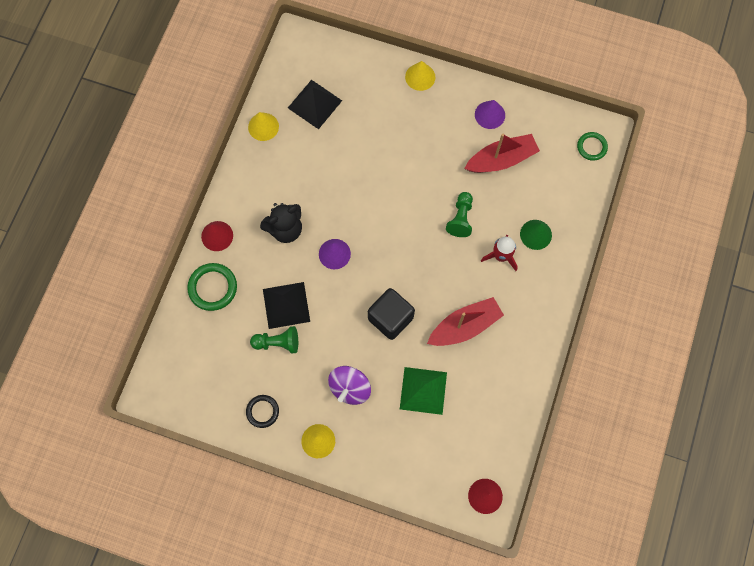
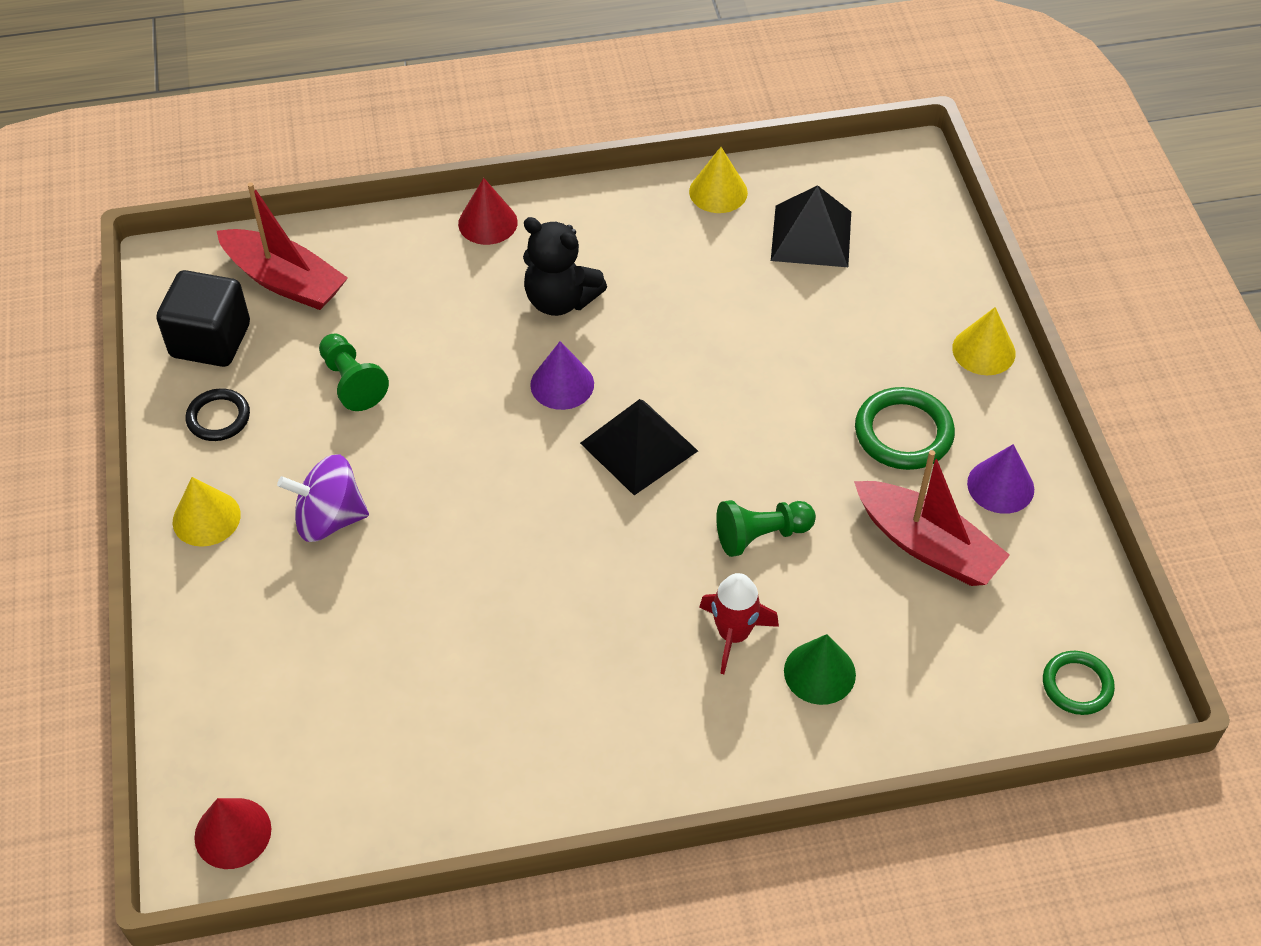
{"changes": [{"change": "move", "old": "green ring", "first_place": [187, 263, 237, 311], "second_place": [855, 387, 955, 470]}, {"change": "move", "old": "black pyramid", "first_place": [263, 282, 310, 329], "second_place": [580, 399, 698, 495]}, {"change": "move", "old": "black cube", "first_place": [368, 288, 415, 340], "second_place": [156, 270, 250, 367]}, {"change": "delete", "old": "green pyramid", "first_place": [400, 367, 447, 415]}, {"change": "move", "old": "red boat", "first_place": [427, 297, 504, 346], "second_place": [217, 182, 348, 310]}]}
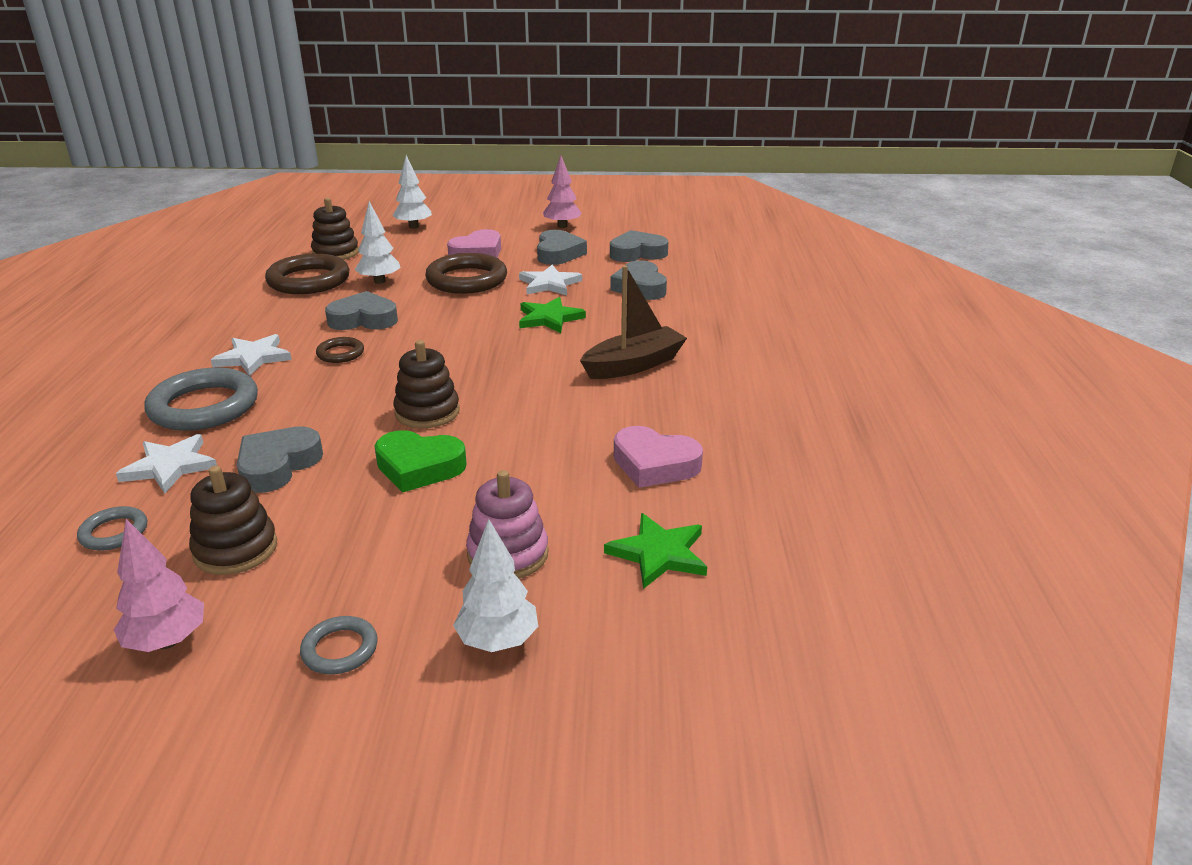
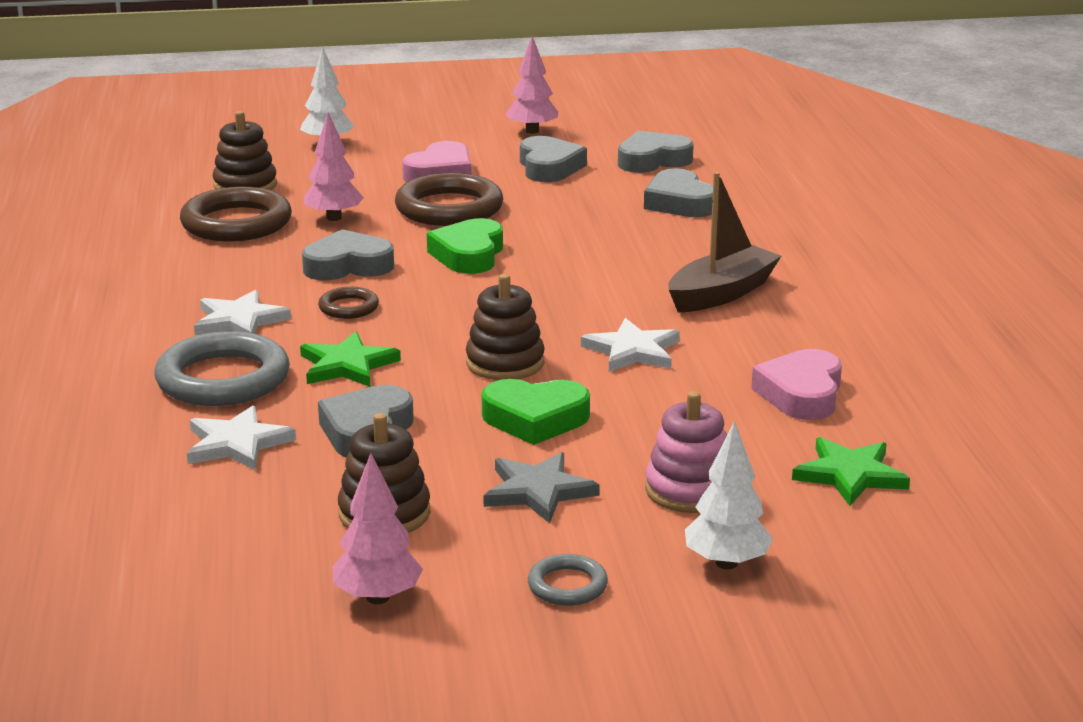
{"changes": [{"change": "delete", "old": "grey ring", "first_place": [77, 506, 147, 551]}, {"change": "recolor", "old": "white tree", "new": "pink tree", "first_place": [355, 201, 401, 284], "second_place": [304, 113, 364, 221]}, {"change": "move", "old": "white star", "first_place": [519, 265, 582, 295], "second_place": [581, 318, 680, 372]}, {"change": "move", "old": "green star", "first_place": [519, 297, 586, 333], "second_place": [300, 332, 401, 387]}, {"change": "rotate", "old": "pink heart", "first_place": [614, 426, 703, 488], "second_place": [751, 349, 842, 420], "degrees": 90}, {"change": "insert", "new": "green heart", "second_place": [427, 218, 503, 274]}, {"change": "insert", "new": "grey star", "second_place": [483, 452, 600, 523]}]}
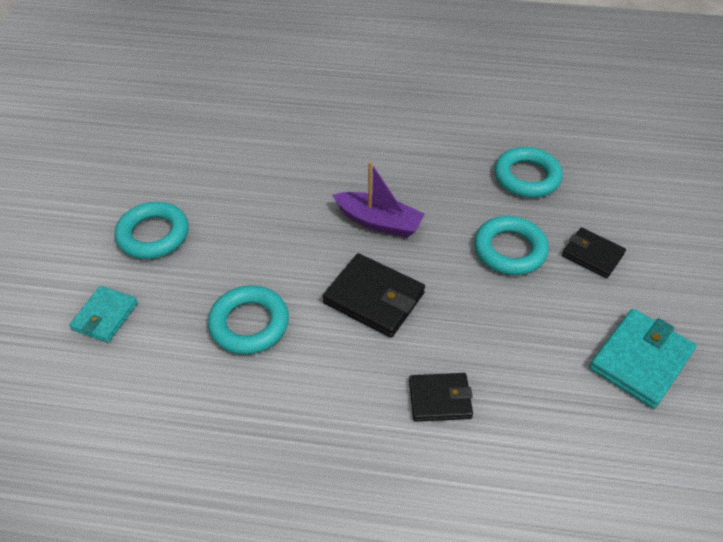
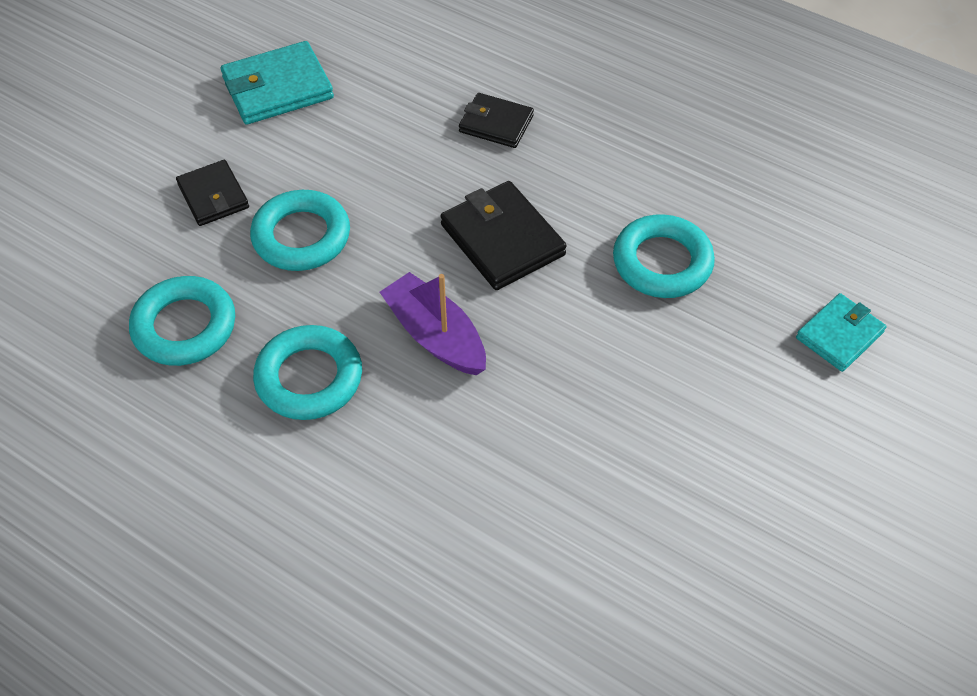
{"changes": [{"change": "move", "old": "turquoise ring", "first_place": [115, 202, 189, 259], "second_place": [253, 325, 362, 420]}]}
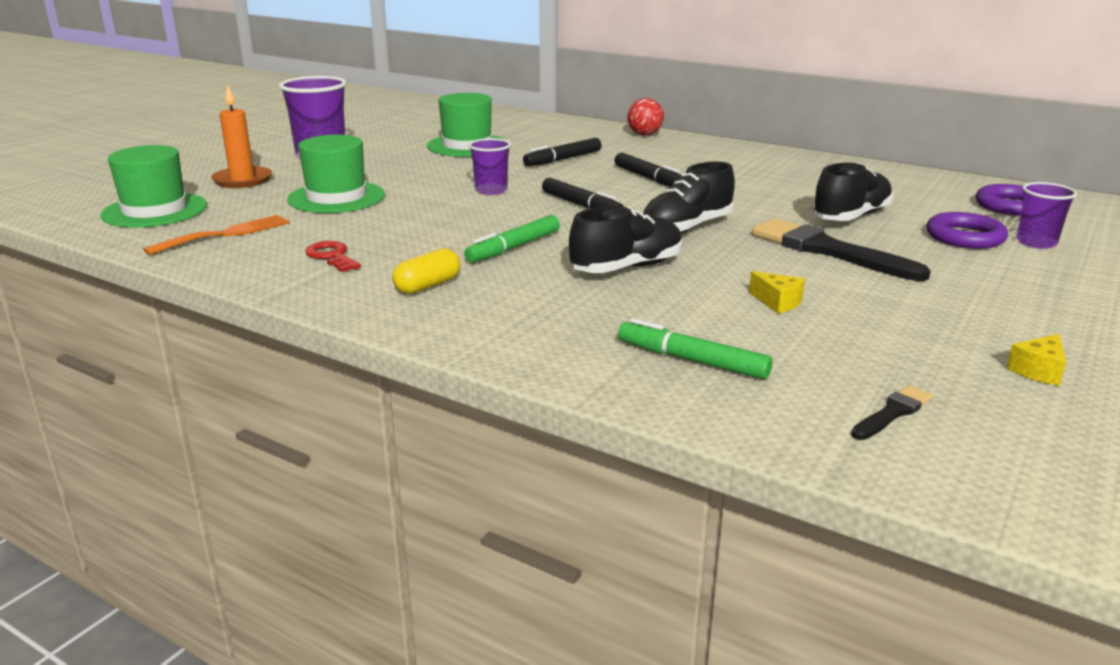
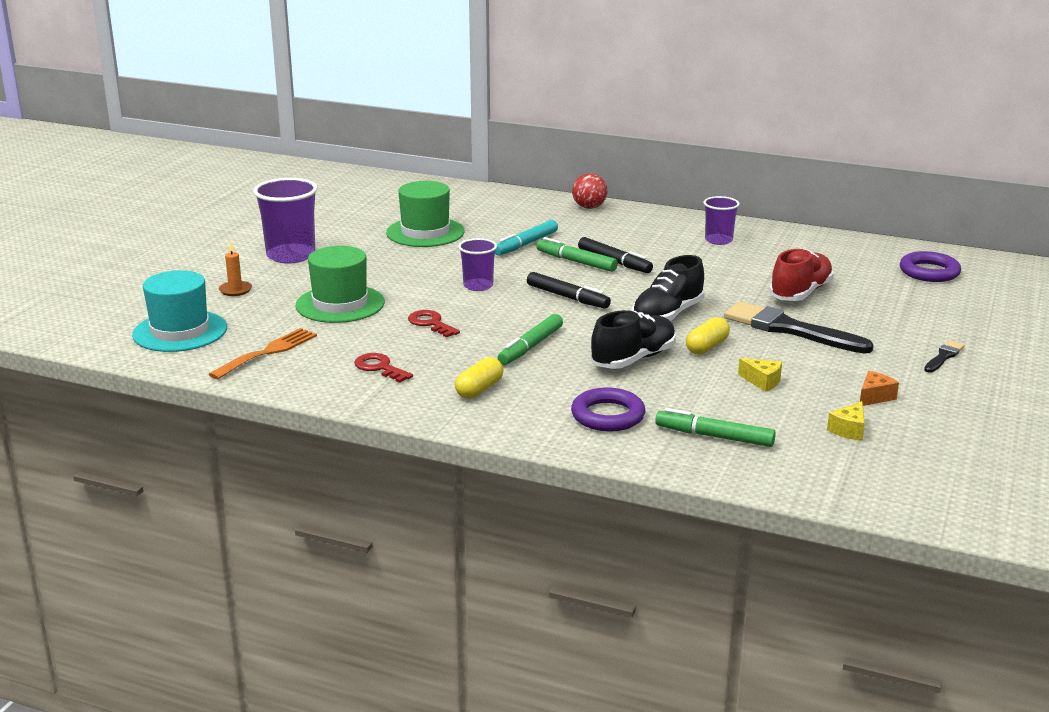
{"changes": [{"change": "recolor", "old": "green hat", "new": "turquoise hat", "first_place": [101, 145, 207, 228], "second_place": [132, 270, 227, 352]}, {"change": "resize", "old": "orange candle", "first_place": [211, 84, 272, 188], "second_place": [219, 241, 252, 296], "factor": 0.59}, {"change": "recolor", "old": "black marker", "new": "turquoise marker", "first_place": [523, 138, 601, 166], "second_place": [495, 220, 558, 256]}, {"change": "recolor", "old": "black shoe", "new": "red shoe", "first_place": [812, 163, 893, 221], "second_place": [769, 248, 834, 301]}, {"change": "move", "old": "black brush", "first_place": [851, 385, 933, 440], "second_place": [924, 340, 965, 373]}, {"change": "move", "old": "purple ring", "first_place": [926, 212, 1008, 249], "second_place": [571, 387, 645, 432]}, {"change": "move", "old": "yellow cheese", "first_place": [1007, 334, 1066, 386], "second_place": [827, 401, 865, 441]}, {"change": "move", "old": "purple cup", "first_place": [1016, 182, 1077, 249], "second_place": [703, 196, 740, 245]}, {"change": "insert", "new": "red key", "second_place": [408, 310, 460, 338]}, {"change": "insert", "new": "green marker", "second_place": [536, 237, 618, 272]}, {"change": "insert", "new": "yellow capsule", "second_place": [686, 317, 730, 355]}, {"change": "insert", "new": "orange cheese", "second_place": [860, 371, 899, 406]}]}
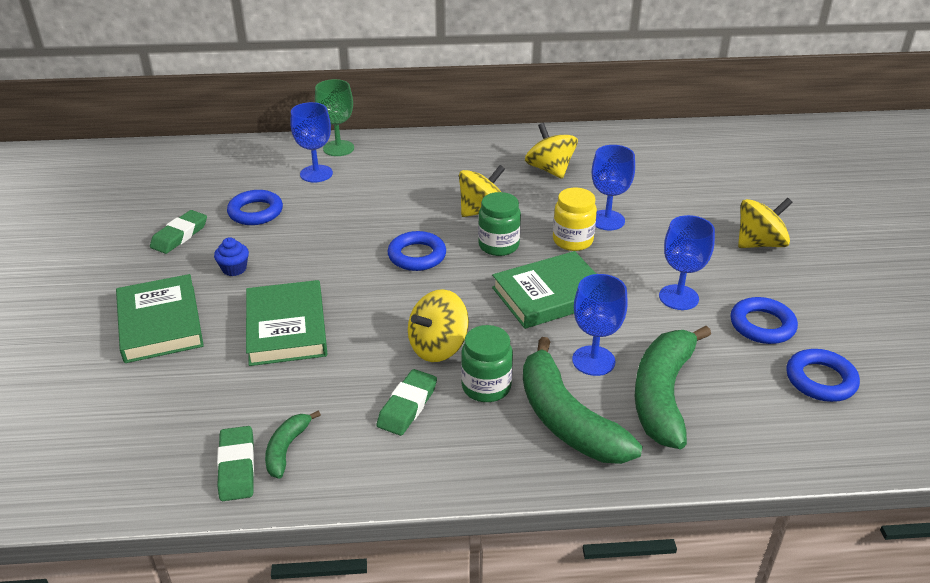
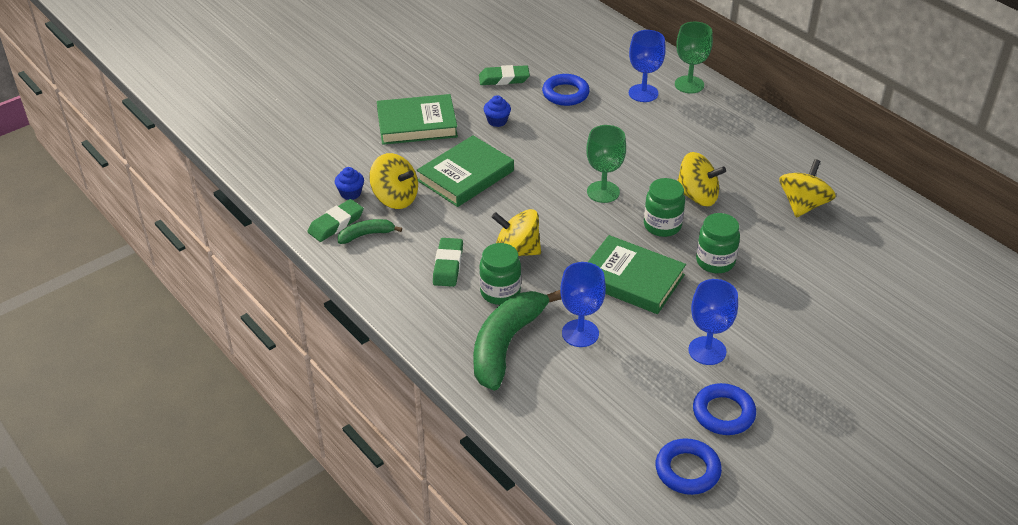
{"changes": [{"change": "rotate", "old": "green book", "first_place": [116, 274, 204, 363], "second_place": [377, 94, 458, 145], "degrees": 45}, {"change": "rotate", "old": "green eraser", "first_place": [377, 369, 437, 436], "second_place": [433, 238, 463, 287], "degrees": -75}, {"change": "replace", "old": "blue ring", "new": "green goblet", "first_place": [387, 231, 446, 271], "second_place": [586, 125, 626, 203]}, {"change": "recolor", "old": "yellow jar", "new": "green jar", "first_place": [553, 188, 597, 251], "second_place": [696, 213, 740, 273]}, {"change": "delete", "old": "blue goblet", "first_place": [592, 145, 635, 230]}, {"change": "delete", "old": "green banana", "first_place": [635, 326, 711, 449]}, {"change": "move", "old": "yellow spinning top", "first_place": [738, 198, 793, 248], "second_place": [369, 153, 418, 209]}, {"change": "insert", "new": "blue cupcake", "second_place": [335, 167, 364, 200]}]}
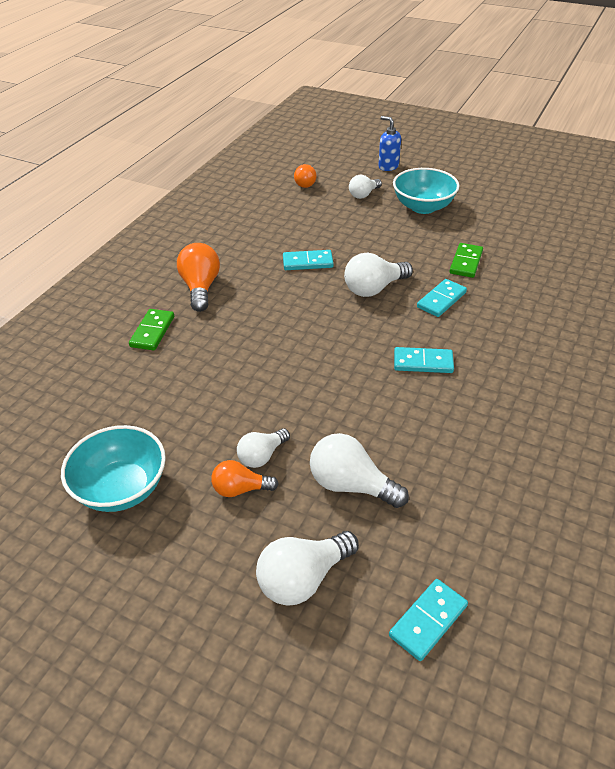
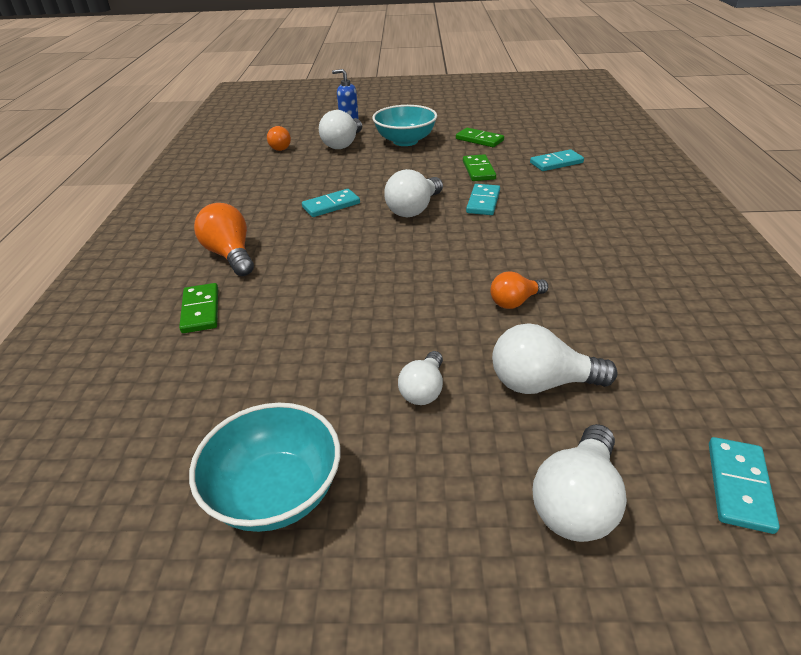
{"changes": [{"change": "move", "old": "orange light bulb", "first_place": [211, 460, 279, 497], "second_place": [490, 271, 548, 309]}, {"change": "resize", "old": "white light bulb", "first_place": [349, 175, 382, 199], "second_place": [319, 110, 362, 149], "factor": 1.57}, {"change": "move", "old": "turquoise domino", "first_place": [394, 347, 454, 373], "second_place": [530, 149, 584, 171]}, {"change": "insert", "new": "green domino", "second_place": [456, 128, 504, 147]}]}
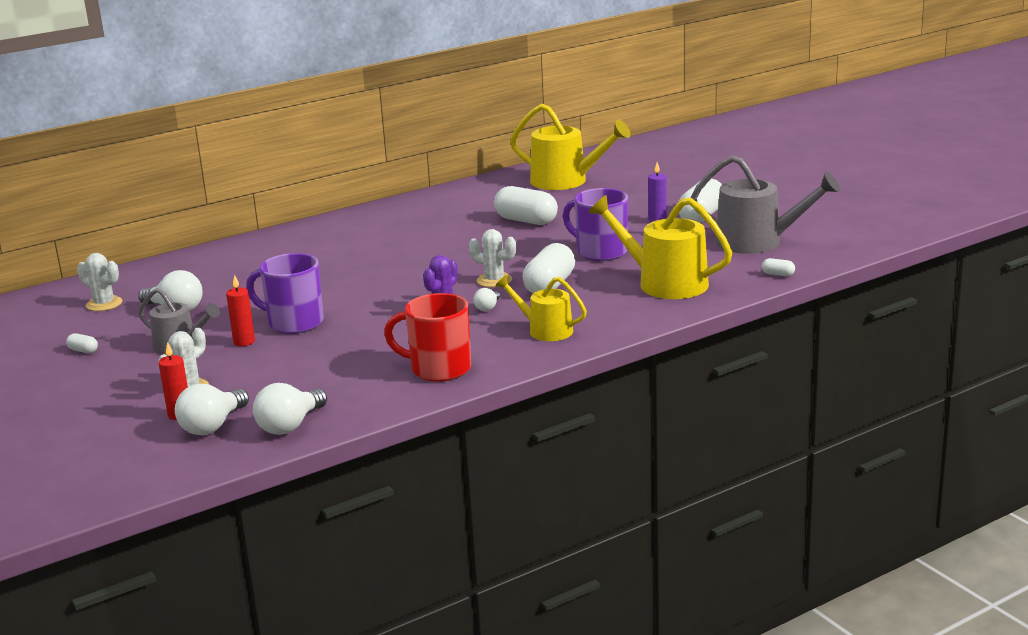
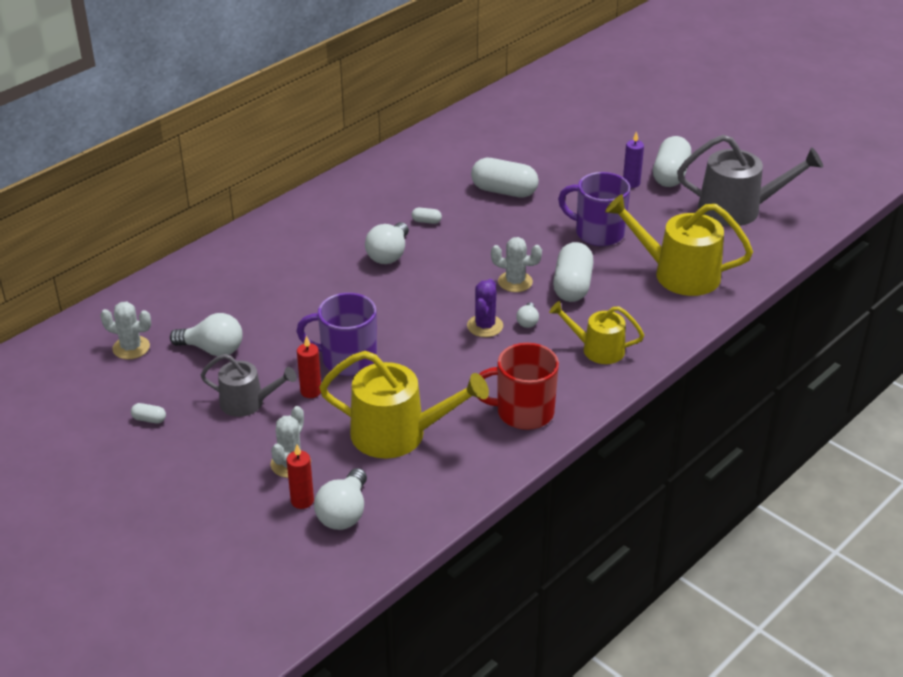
{"changes": [{"change": "move", "old": "white light bulb", "first_place": [253, 383, 327, 435], "second_place": [365, 222, 409, 264]}, {"change": "move", "old": "yellow watering can", "first_place": [510, 104, 631, 190], "second_place": [319, 351, 489, 459]}, {"change": "move", "old": "white capsule", "first_place": [762, 258, 795, 276], "second_place": [412, 207, 442, 224]}]}
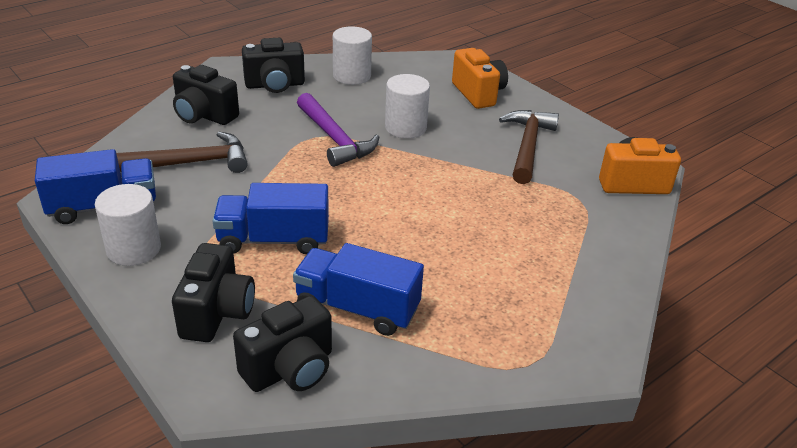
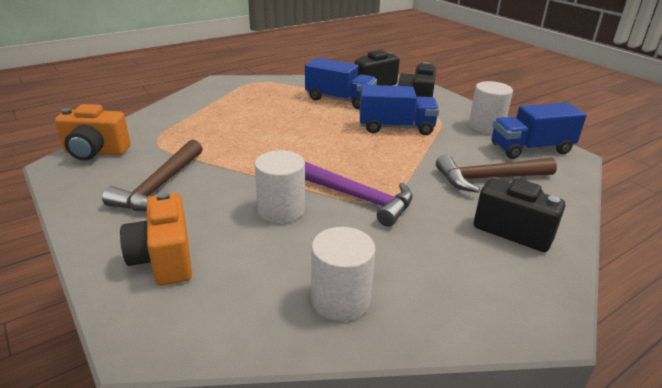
{"changes": [{"change": "delete", "old": "black camera", "first_place": [242, 38, 305, 93]}, {"change": "rotate", "old": "purple hammer", "first_place": [297, 93, 379, 167], "second_place": [305, 162, 413, 227], "degrees": 150}]}
